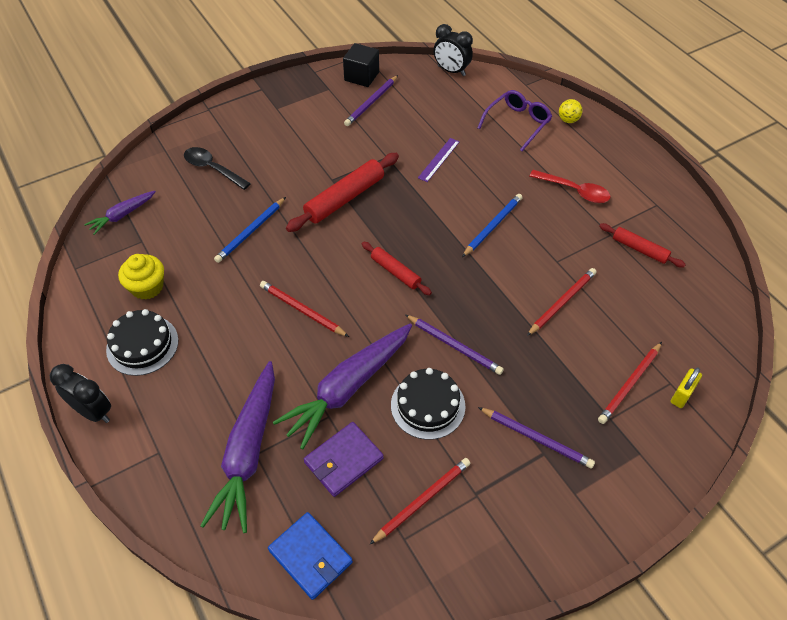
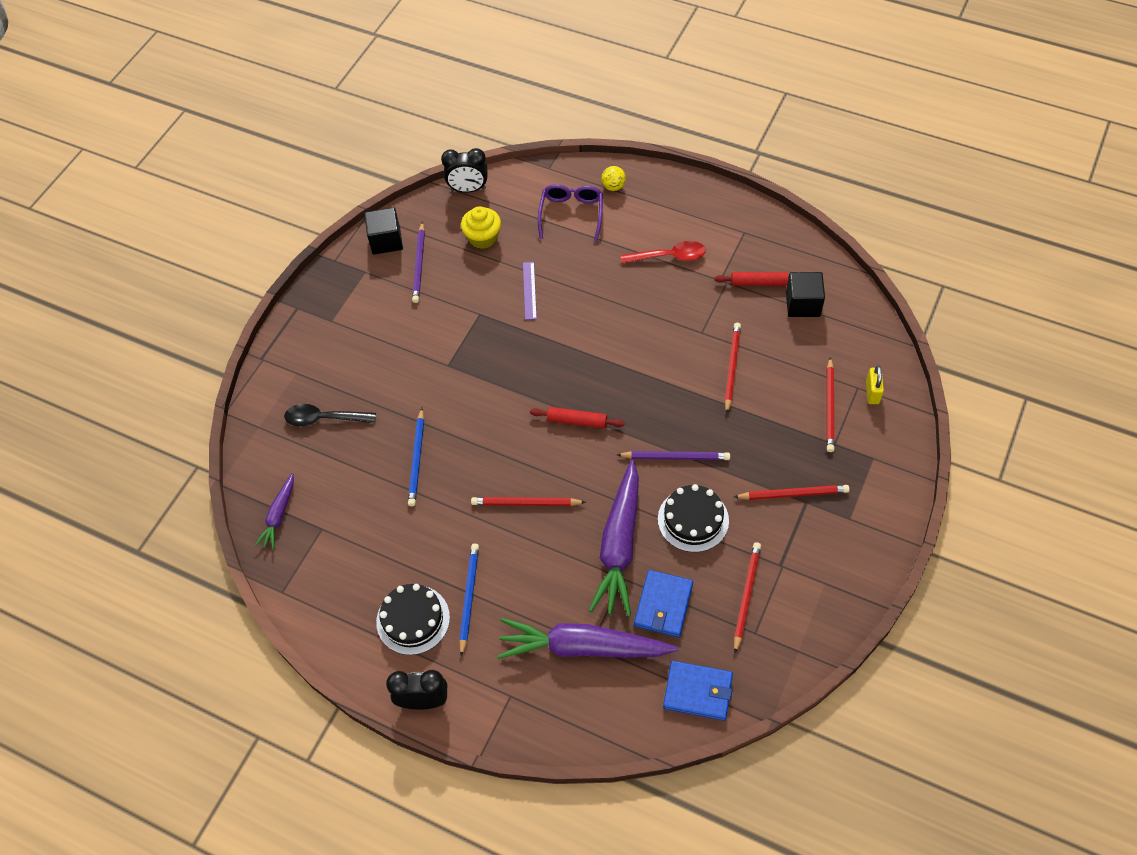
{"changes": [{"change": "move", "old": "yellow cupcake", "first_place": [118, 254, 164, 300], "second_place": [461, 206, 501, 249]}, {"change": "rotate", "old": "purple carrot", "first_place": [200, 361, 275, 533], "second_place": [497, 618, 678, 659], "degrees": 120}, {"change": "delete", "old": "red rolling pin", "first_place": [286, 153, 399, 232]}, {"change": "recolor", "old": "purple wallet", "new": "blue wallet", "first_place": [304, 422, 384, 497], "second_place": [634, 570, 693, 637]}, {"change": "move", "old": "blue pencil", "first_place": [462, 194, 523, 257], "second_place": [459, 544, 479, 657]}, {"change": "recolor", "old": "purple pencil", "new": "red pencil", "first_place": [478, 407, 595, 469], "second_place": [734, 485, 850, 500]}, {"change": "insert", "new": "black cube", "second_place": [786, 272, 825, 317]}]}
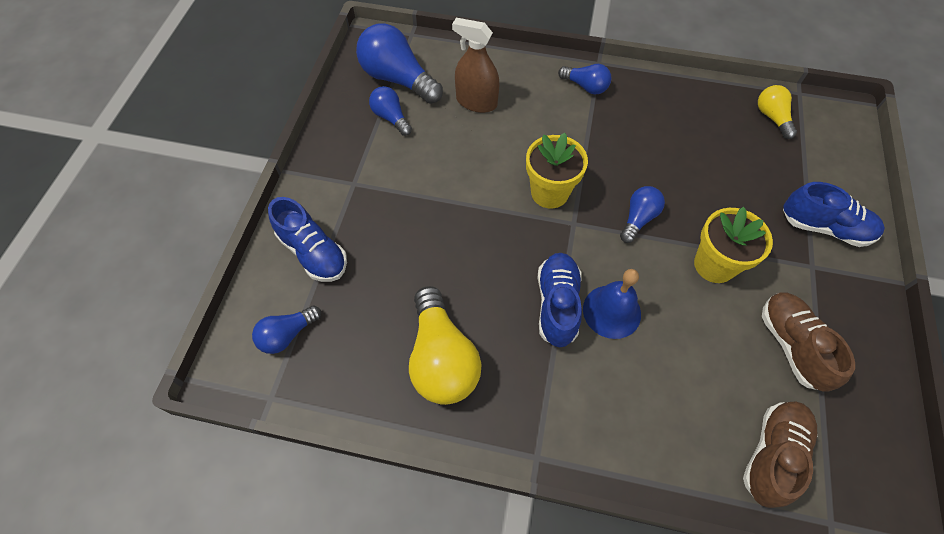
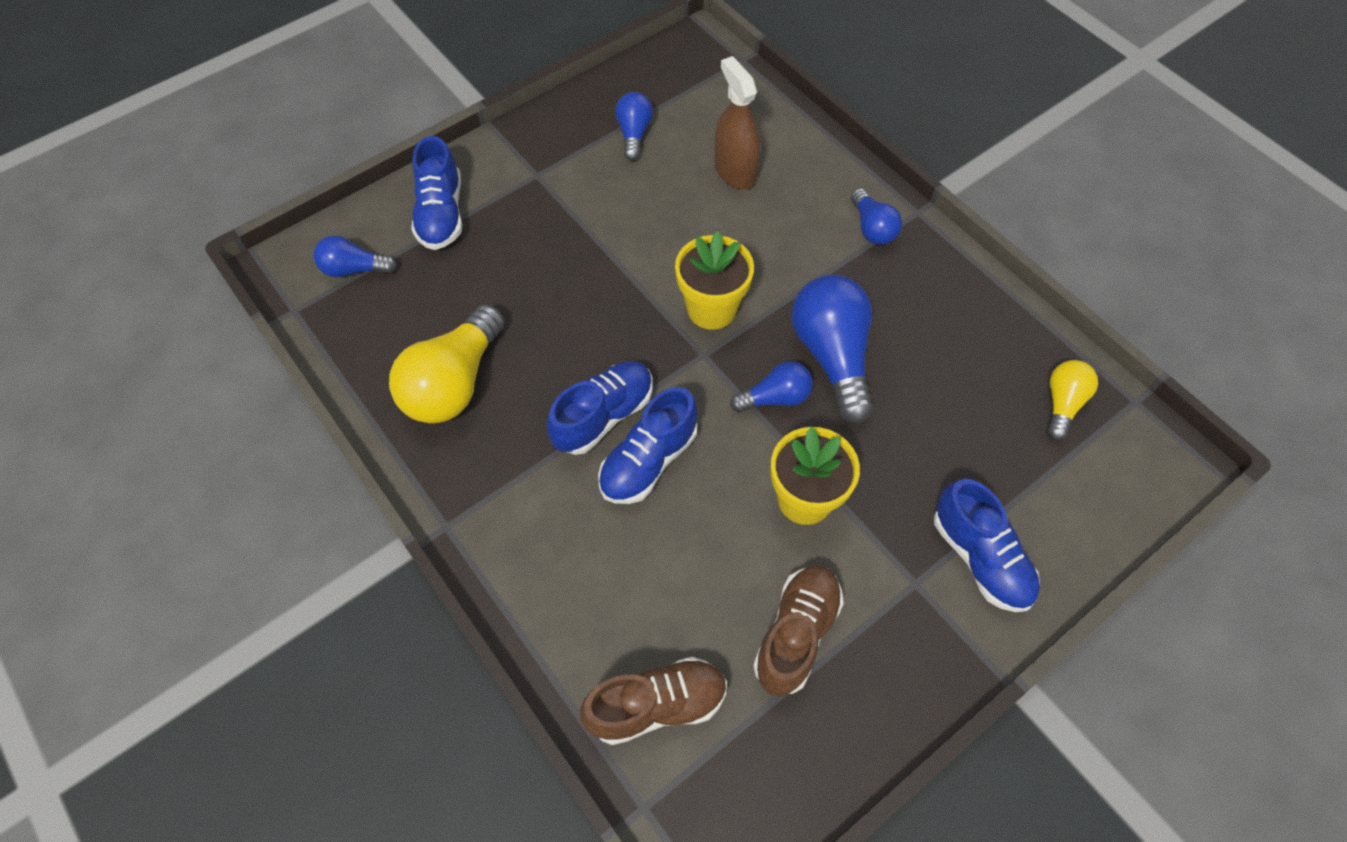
{"changes": [{"change": "move", "old": "blue light bulb", "first_place": [356, 23, 443, 104], "second_place": [791, 275, 873, 424]}, {"change": "replace", "old": "blue bell", "new": "blue shoe", "first_place": [583, 269, 641, 339], "second_place": [598, 387, 698, 504]}]}
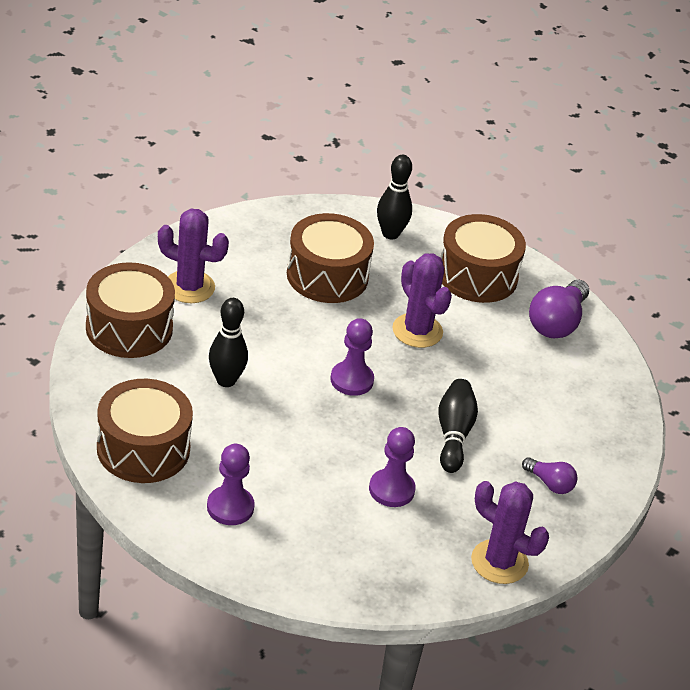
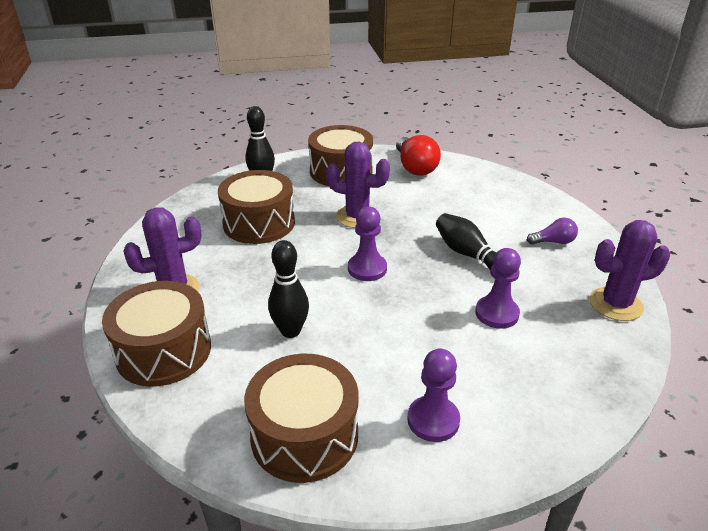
{"changes": [{"change": "recolor", "old": "purple light bulb", "new": "red light bulb", "first_place": [529, 280, 589, 339], "second_place": [396, 135, 441, 176]}]}
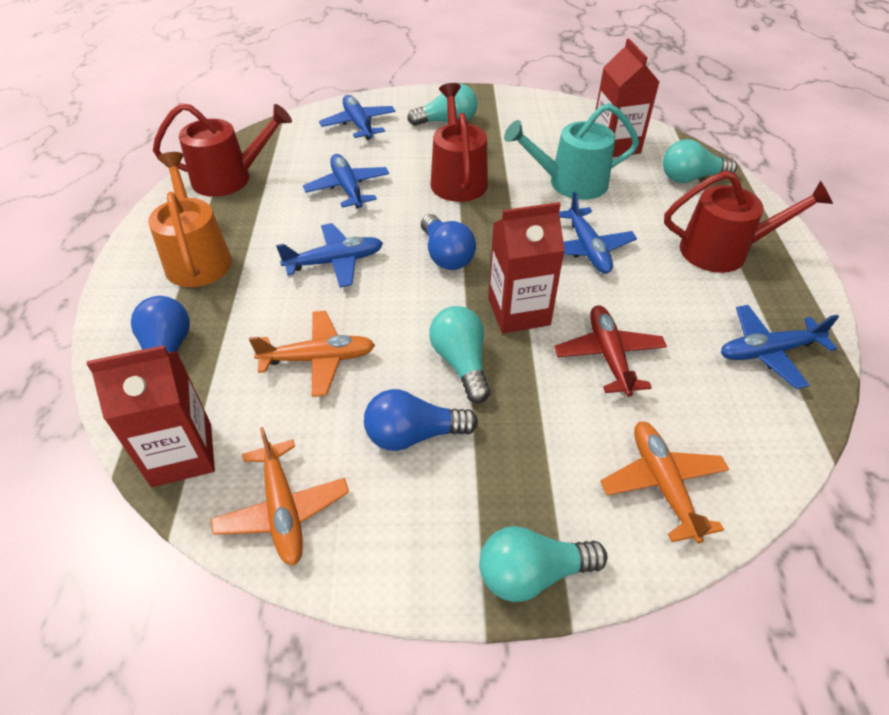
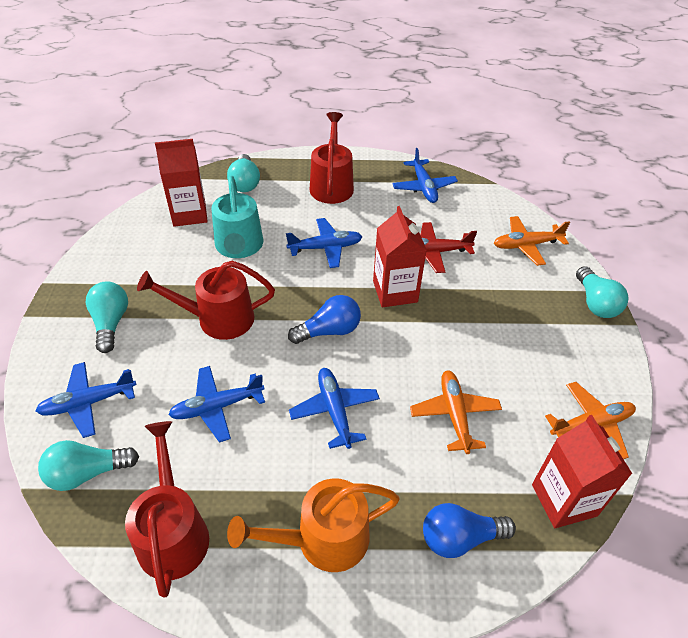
{"changes": [{"change": "delete", "old": "blue light bulb", "first_place": [364, 389, 478, 451]}, {"change": "move", "old": "turquoise light bulb", "first_place": [429, 306, 490, 403], "second_place": [38, 440, 139, 491]}]}
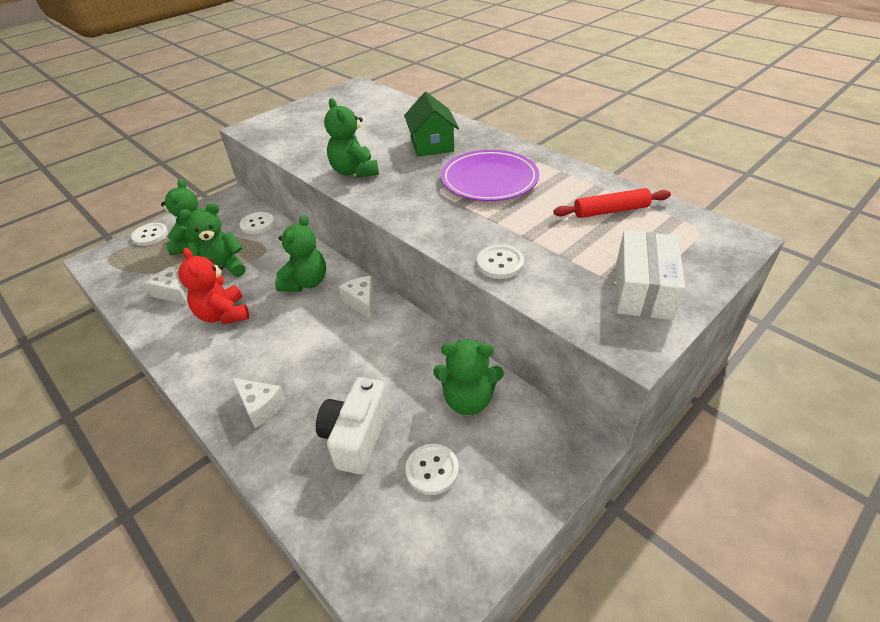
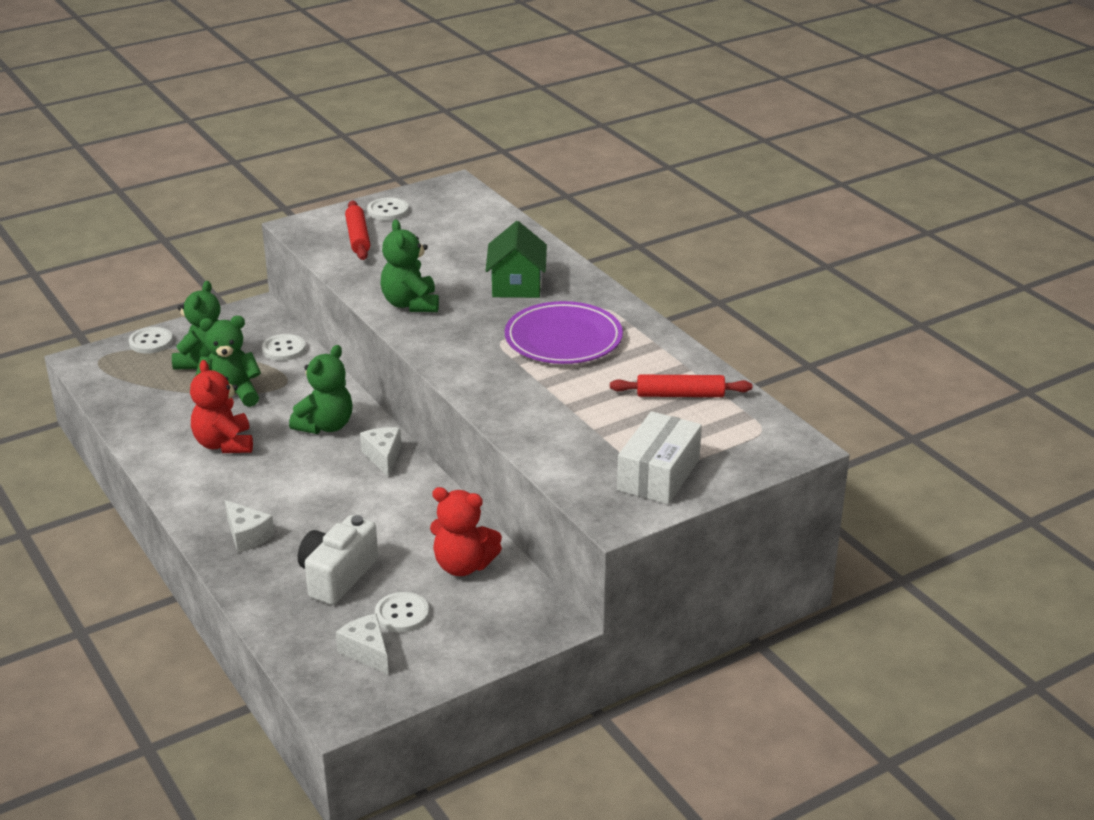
{"changes": [{"change": "move", "old": "white cheese", "first_place": [144, 266, 187, 305], "second_place": [336, 613, 389, 675]}, {"change": "recolor", "old": "green teddy bear", "new": "red teddy bear", "first_place": [433, 339, 504, 415], "second_place": [430, 487, 502, 576]}, {"change": "move", "old": "white button", "first_place": [477, 245, 524, 279], "second_place": [367, 197, 409, 221]}, {"change": "insert", "new": "red rolling pin", "second_place": [345, 200, 370, 260]}]}
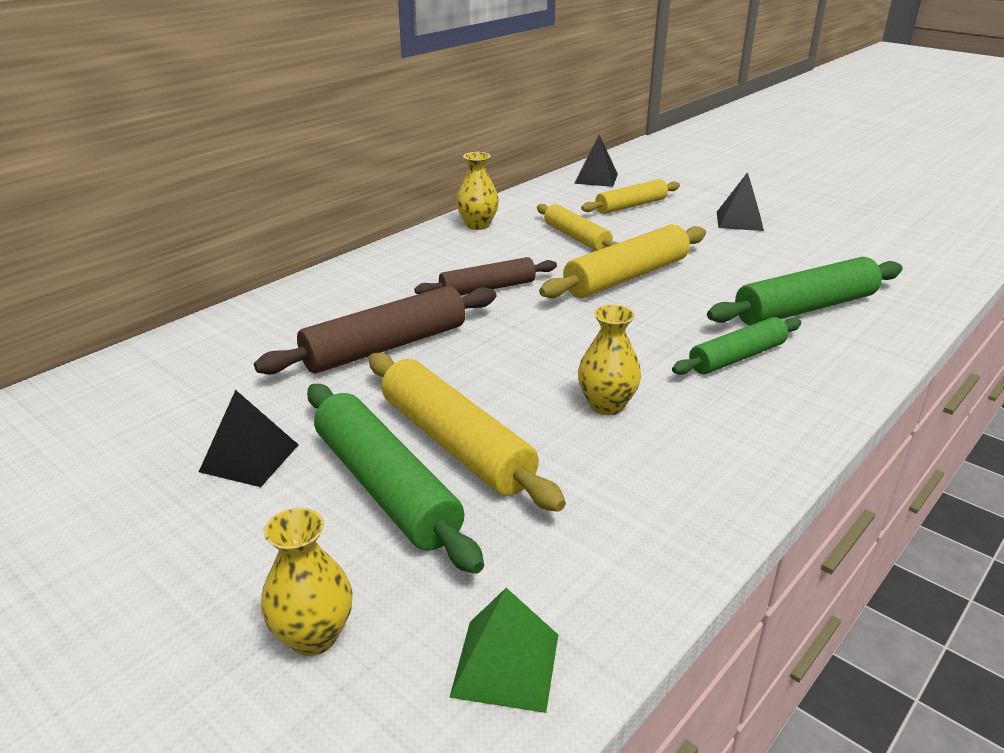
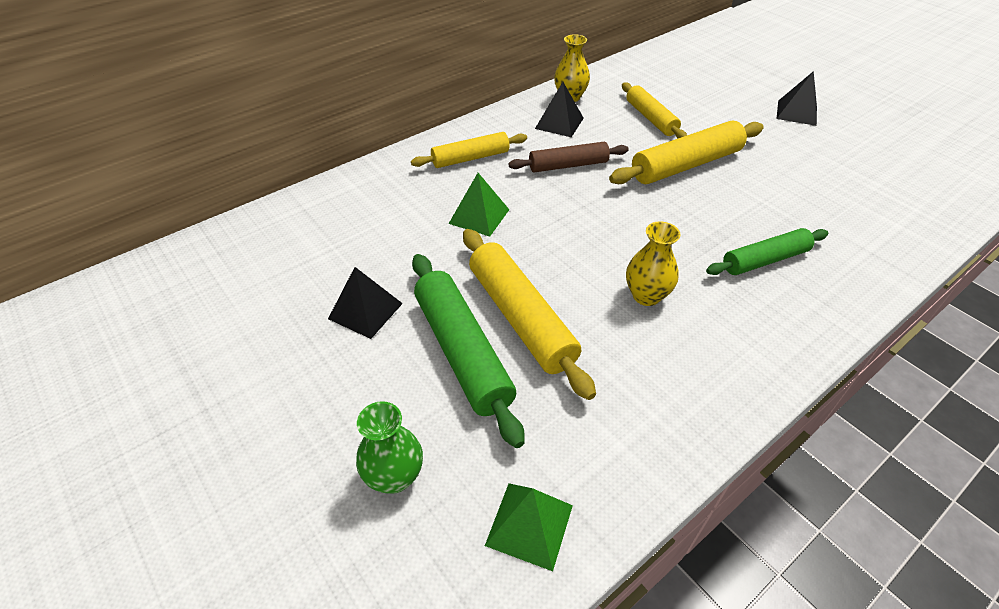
{"changes": [{"change": "replace", "old": "brown rolling pin", "new": "green pyramid", "first_place": [254, 286, 496, 374], "second_place": [449, 173, 509, 237]}, {"change": "recolor", "old": "yellow vase", "new": "green vase", "first_place": [261, 508, 353, 656], "second_place": [356, 401, 423, 494]}, {"change": "move", "old": "black pyramid", "first_place": [574, 135, 618, 187], "second_place": [535, 82, 584, 137]}, {"change": "move", "old": "yellow rolling pin", "first_place": [581, 179, 680, 214], "second_place": [411, 132, 527, 168]}, {"change": "delete", "old": "green rolling pin", "first_place": [707, 257, 903, 325]}]}
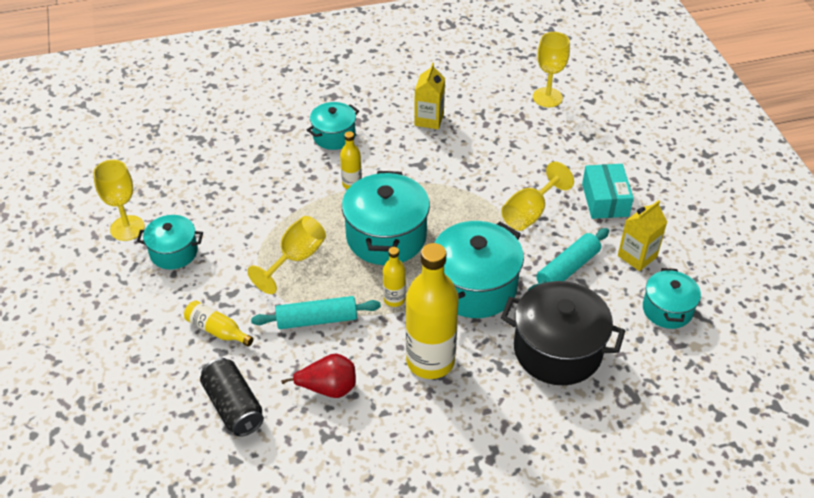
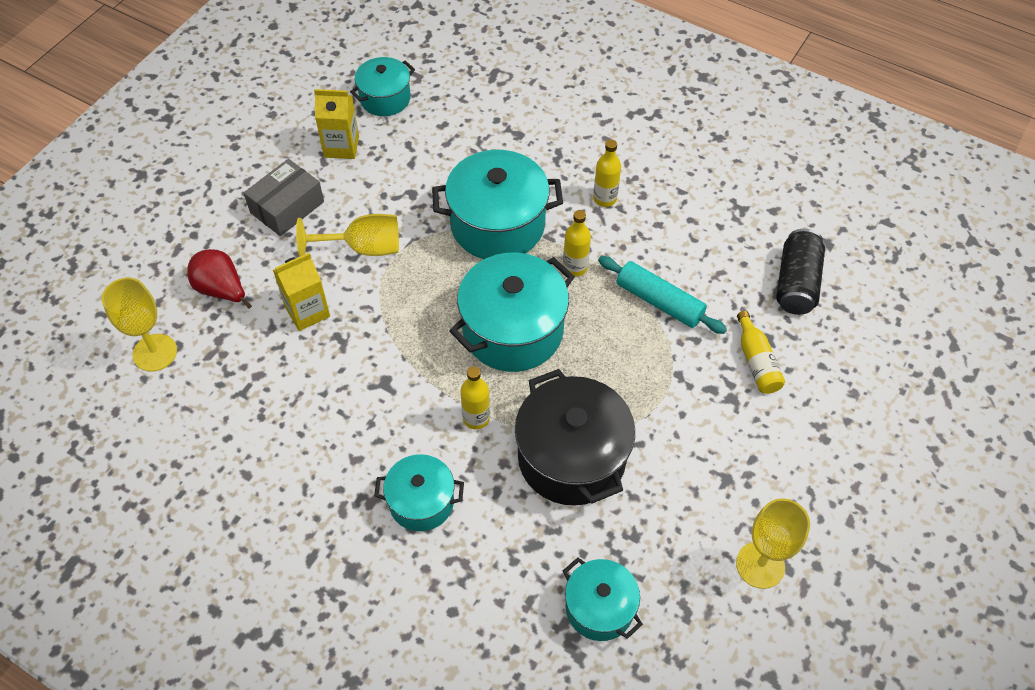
{"changes": [{"change": "move", "old": "turquoise pot", "first_place": [137, 215, 203, 270], "second_place": [563, 557, 643, 641]}, {"change": "delete", "old": "yellow goblet", "first_place": [247, 216, 326, 294]}, {"change": "move", "old": "red pear", "first_place": [281, 354, 356, 398], "second_place": [187, 249, 252, 309]}, {"change": "resize", "old": "yellow bottle", "first_place": [406, 243, 459, 379], "second_place": [593, 139, 621, 207], "factor": 0.47}, {"change": "move", "old": "yellow carton", "first_place": [414, 63, 445, 129], "second_place": [273, 253, 330, 331]}, {"change": "move", "old": "black pot", "first_place": [501, 281, 625, 385], "second_place": [515, 369, 635, 506]}, {"change": "delete", "old": "turquoise rolling pin", "first_place": [528, 228, 609, 291]}, {"change": "recolor", "old": "turquoise box", "new": "grey box", "first_place": [582, 164, 634, 219], "second_place": [244, 159, 324, 236]}]}
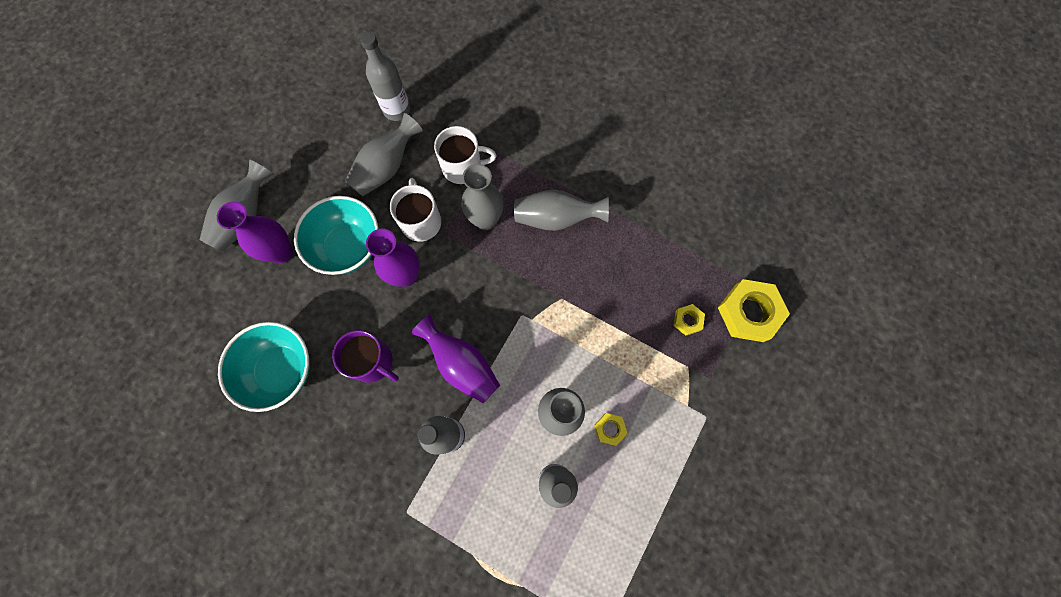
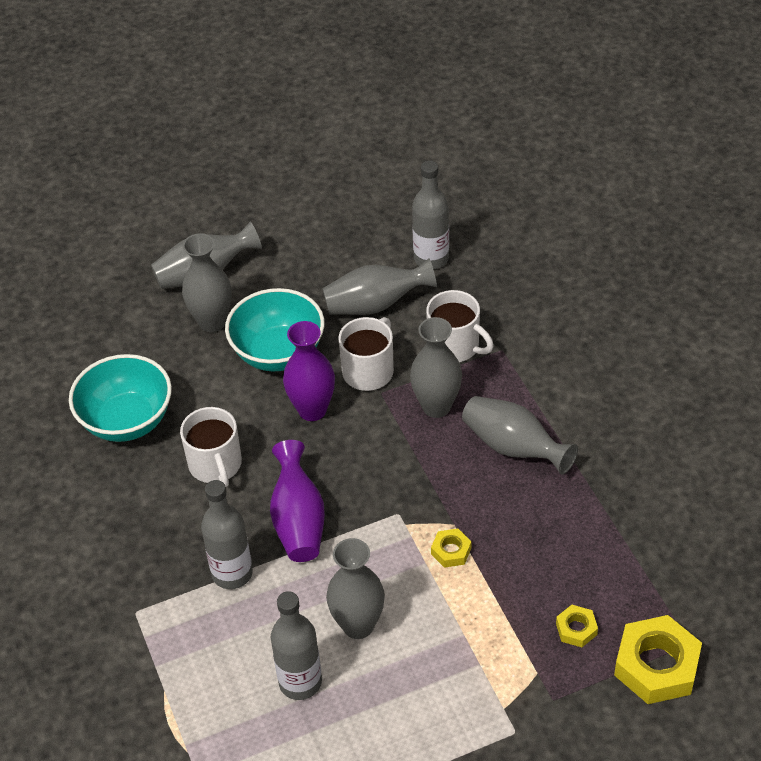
{"changes": [{"change": "recolor", "old": "purple vase", "new": "grey vase", "first_place": [217, 201, 293, 263], "second_place": [182, 233, 232, 332]}, {"change": "recolor", "old": "purple mug", "new": "white mug", "first_place": [332, 330, 399, 383], "second_place": [180, 407, 242, 487]}, {"change": "move", "old": "yellow nut", "first_place": [594, 413, 628, 446], "second_place": [431, 529, 471, 568]}]}
